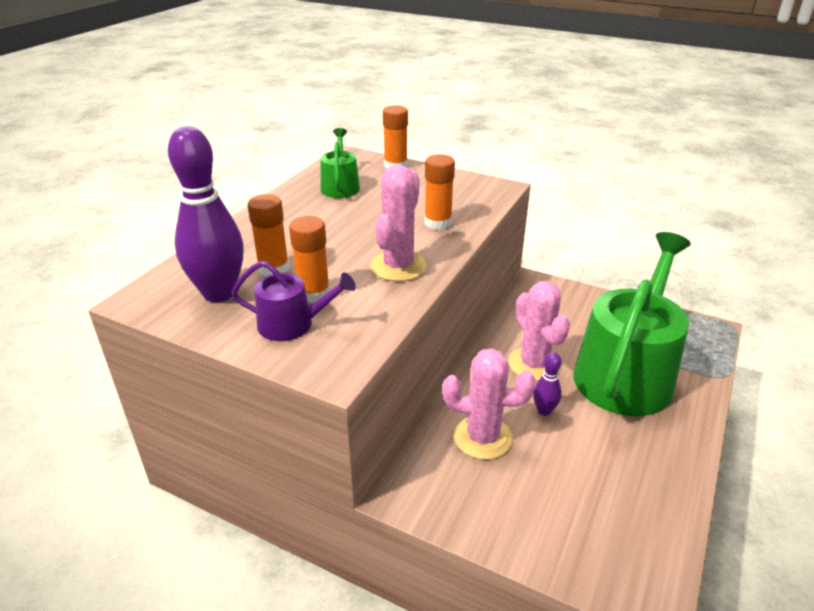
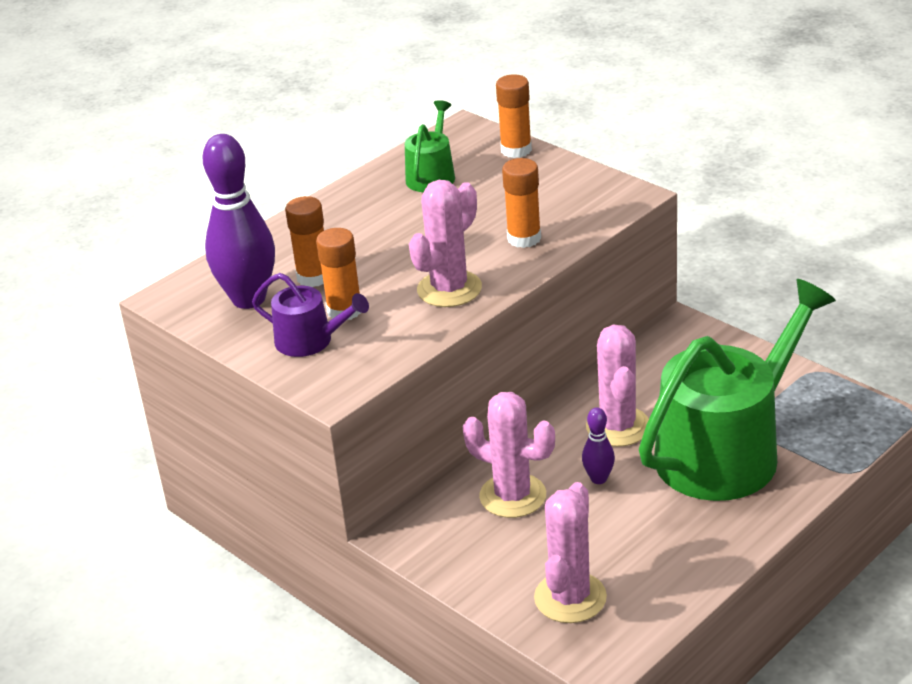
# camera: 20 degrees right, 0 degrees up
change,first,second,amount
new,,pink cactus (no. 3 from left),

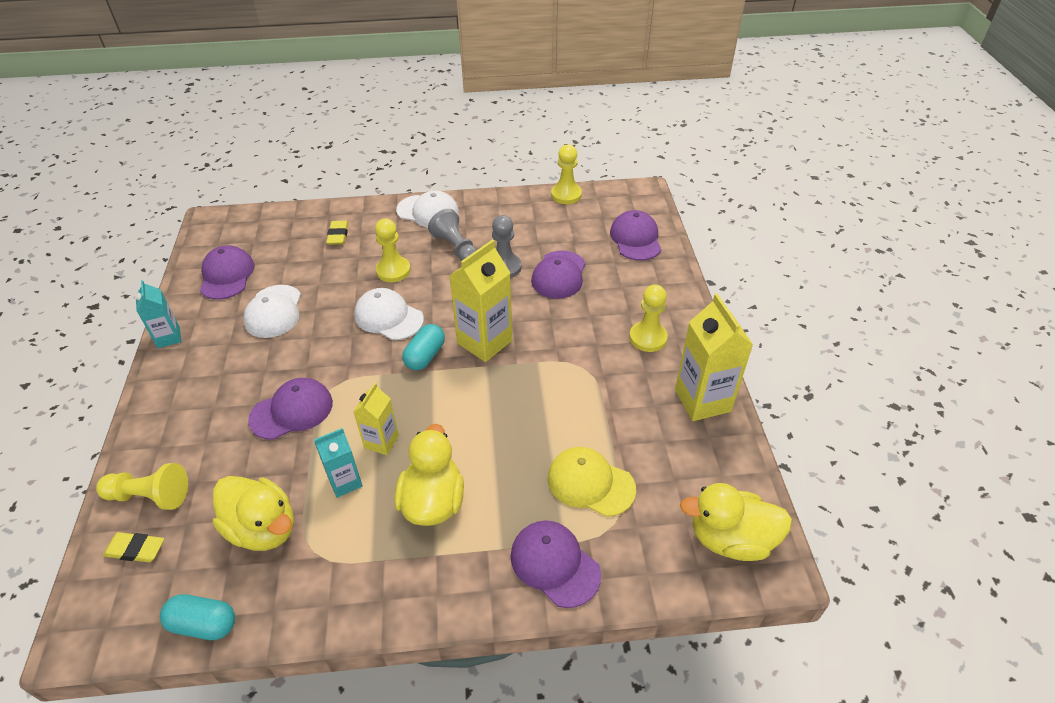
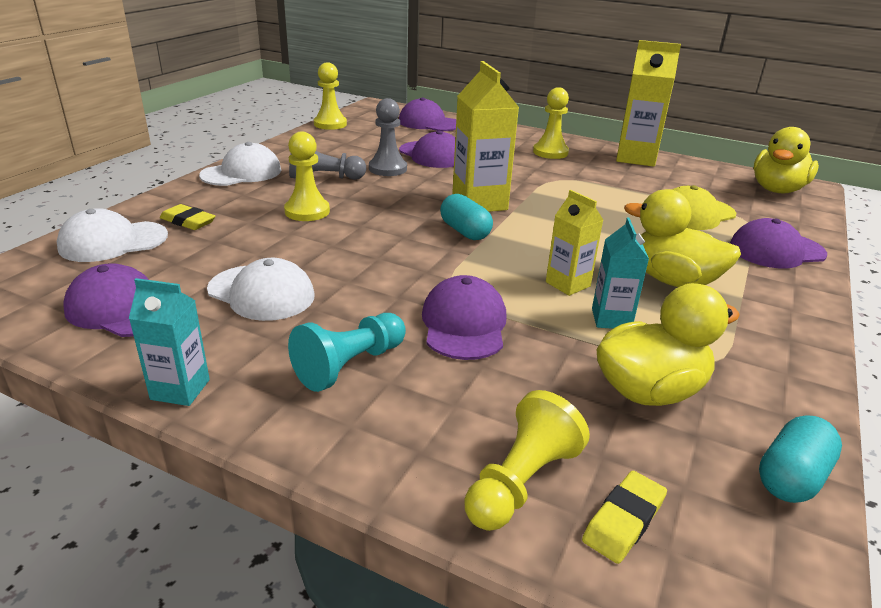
# camera: 60 degrees left, 15 degrees down
change,first,second,amount
shifted,white cap (no. 2 from left in the first image),white cap (no. 1 from left),
new,,turquoise pawn,

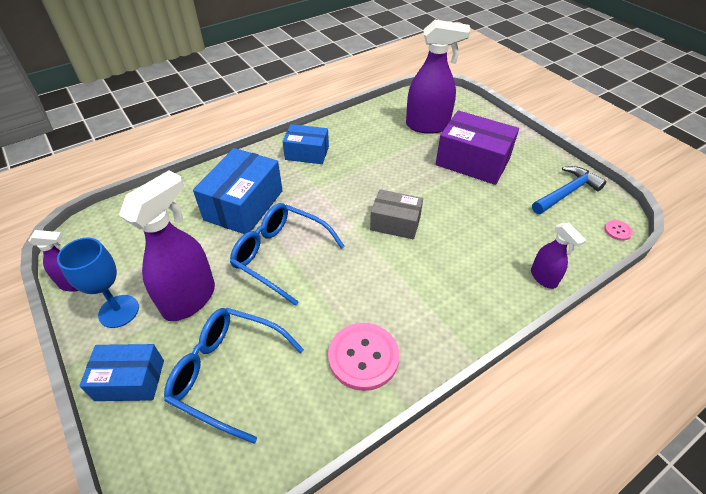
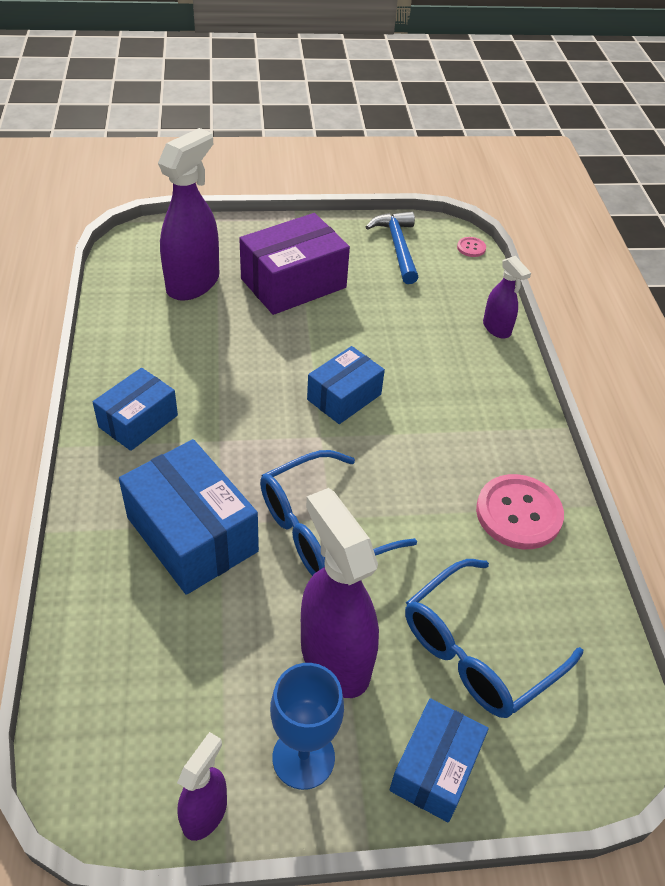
# camera: 65 degrees left, 0 degrees up
change,first,second,amount
repainted,grey box,blue box (no. 3 from left),
rotated,purple spray bottle (no. 4 from left),,60 degrees clockwise

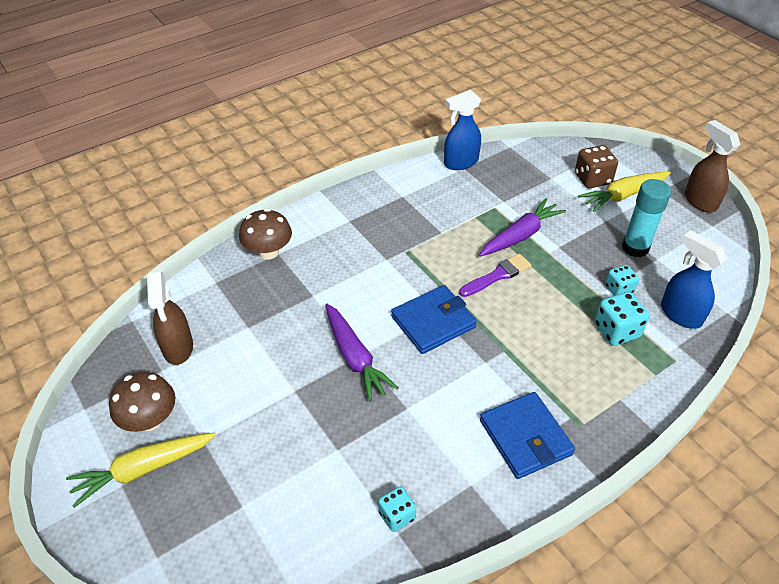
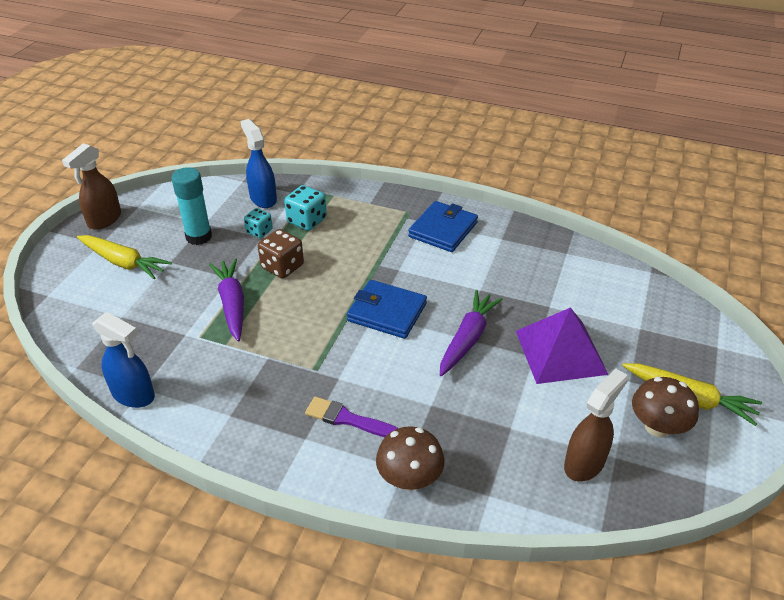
# camera: 125 degrees left, 5 degrees down
change,first,second,amount
gone,turquoise dice (no. 1 from left),,
shifted,purple brush,,
rotated,purple carrot (no. 2 from left in the first image),purple carrot (no. 1 from left),60 degrees clockwise
shifted,brown dice,,
rotated,blue spray bottle (no. 2 from left),,135 degrees clockwise
new,,purple pyramid,

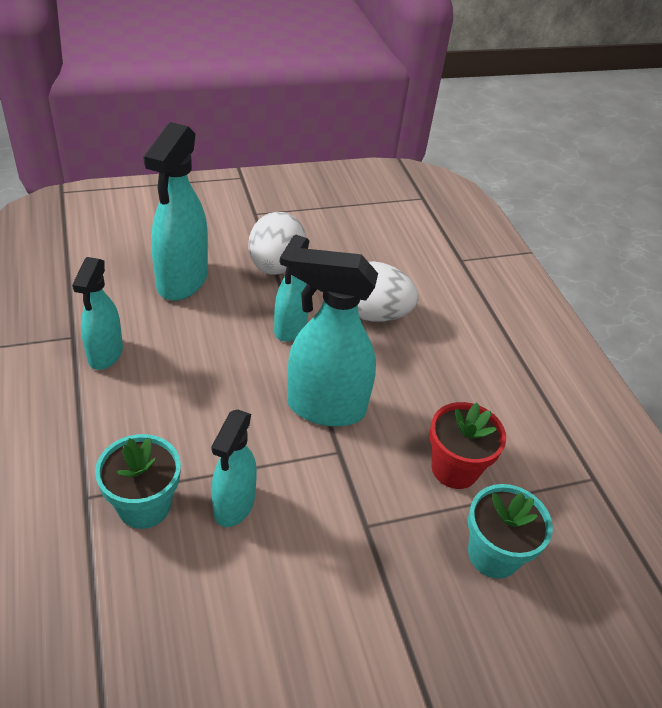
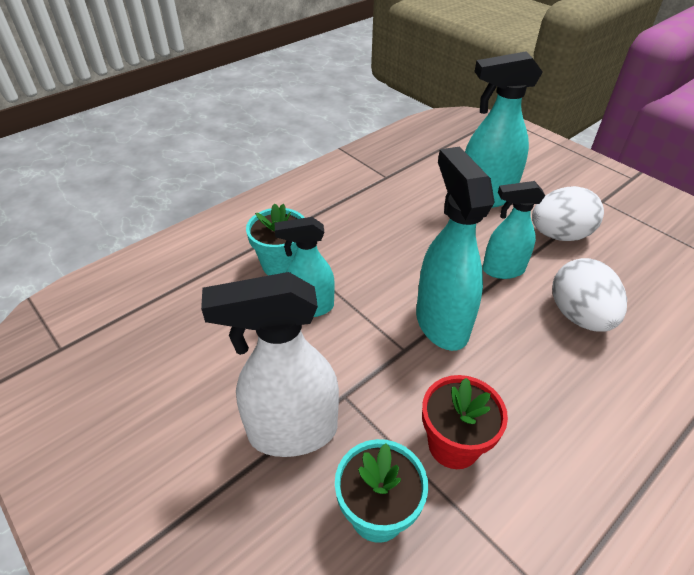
# camera: 70 degrees right, 0 degrees up
change,first,second,amount
gone,turquoise spray bottle (no. 1 from left),,
new,,white spray bottle,

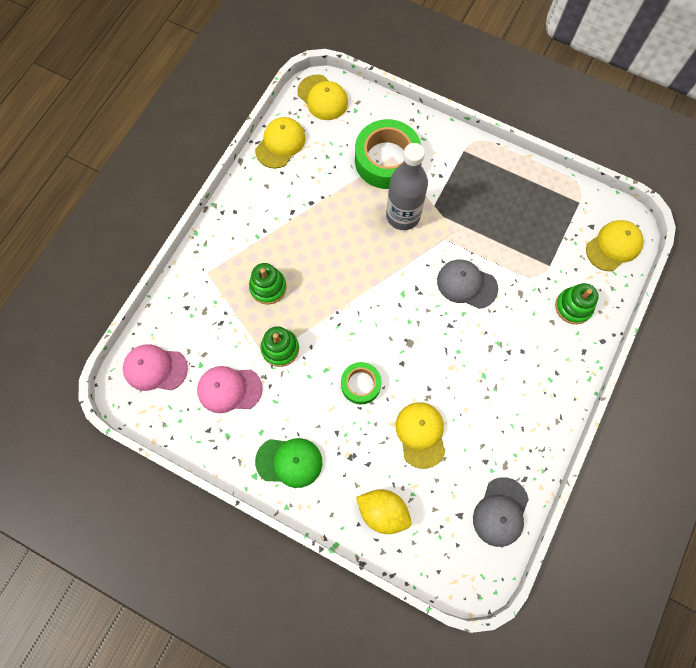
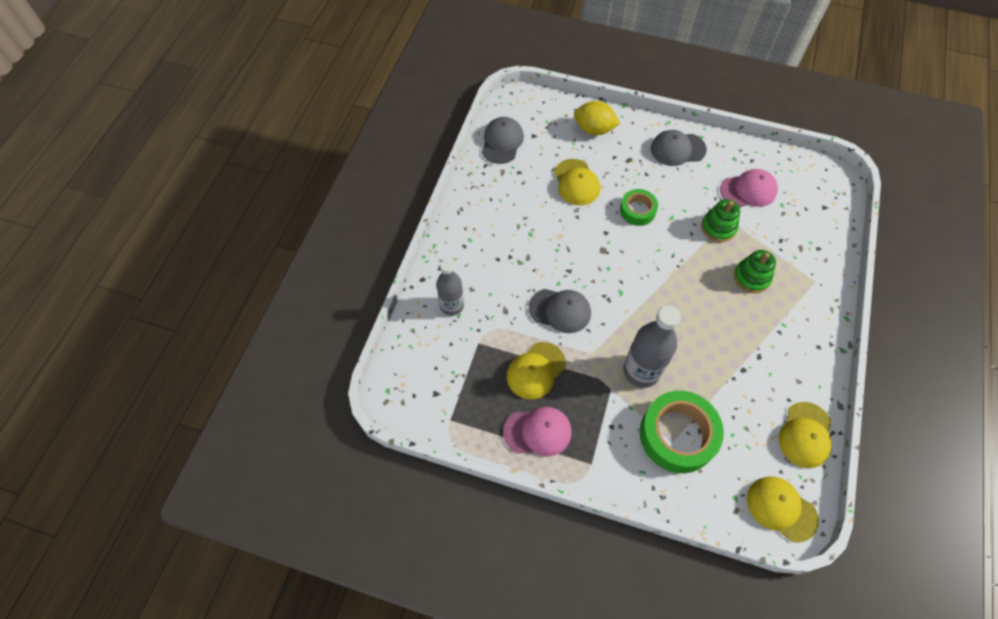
# camera: 170 degrees right, 10 degrees down
change,first,second,amount
shifted,pink cap (no. 1 from left),,
repainted,green cap,grey cap (no. 3 from left),
swapped,green stacking toy (no. 3 from left),grey bottle (no. 1 from left),
shifted,yellow cap (no. 4 from left in the first image),yellow cap (no. 1 from left),

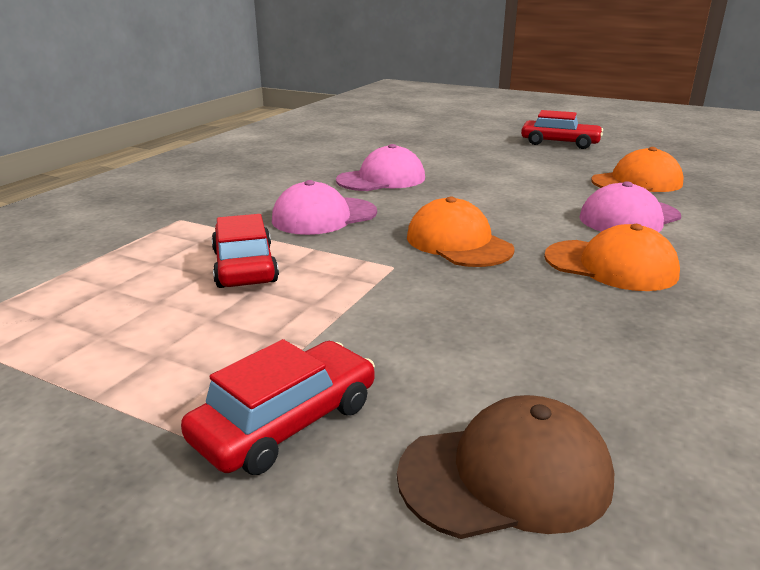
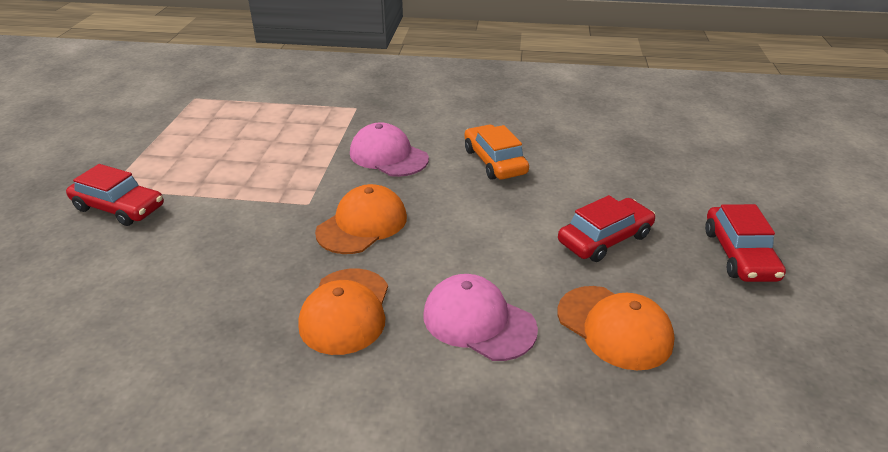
# camera: 70 degrees right, 10 degrees up
change,first,second,amount
shifted,red car (no. 1 from left in the first image),red car (no. 2 from left),
swapped,pink cap (no. 2 from left),orange car,
gone,brown cap,,

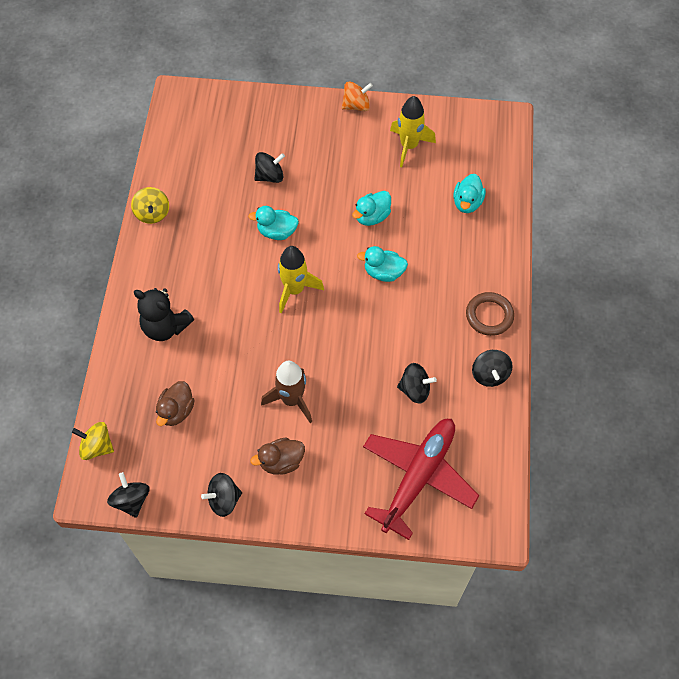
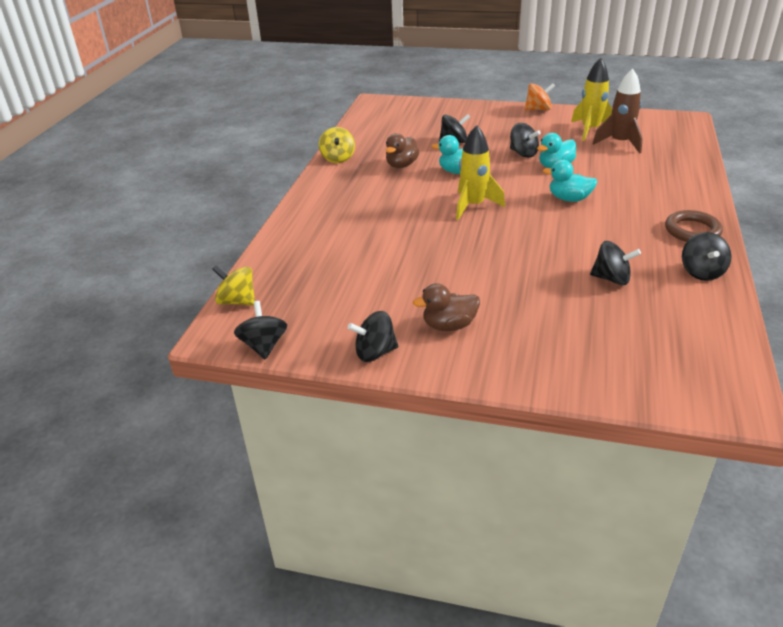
# camera: 10 degrees right, 25 degrees down
change,first,second,amount
gone,black teddy bear,,
shifted,brown duck (no. 1 from left),,
shifted,brown rocket,,
gone,red plane,,
gone,turquoise duck (no. 4 from left),,
new,,black spinning top (no. 4 from left),

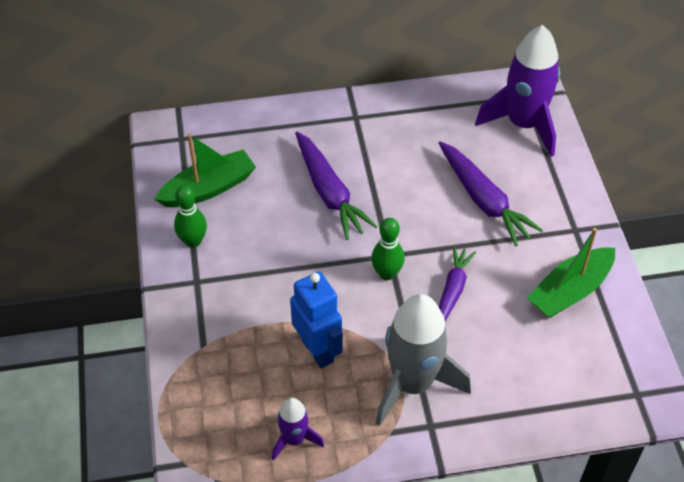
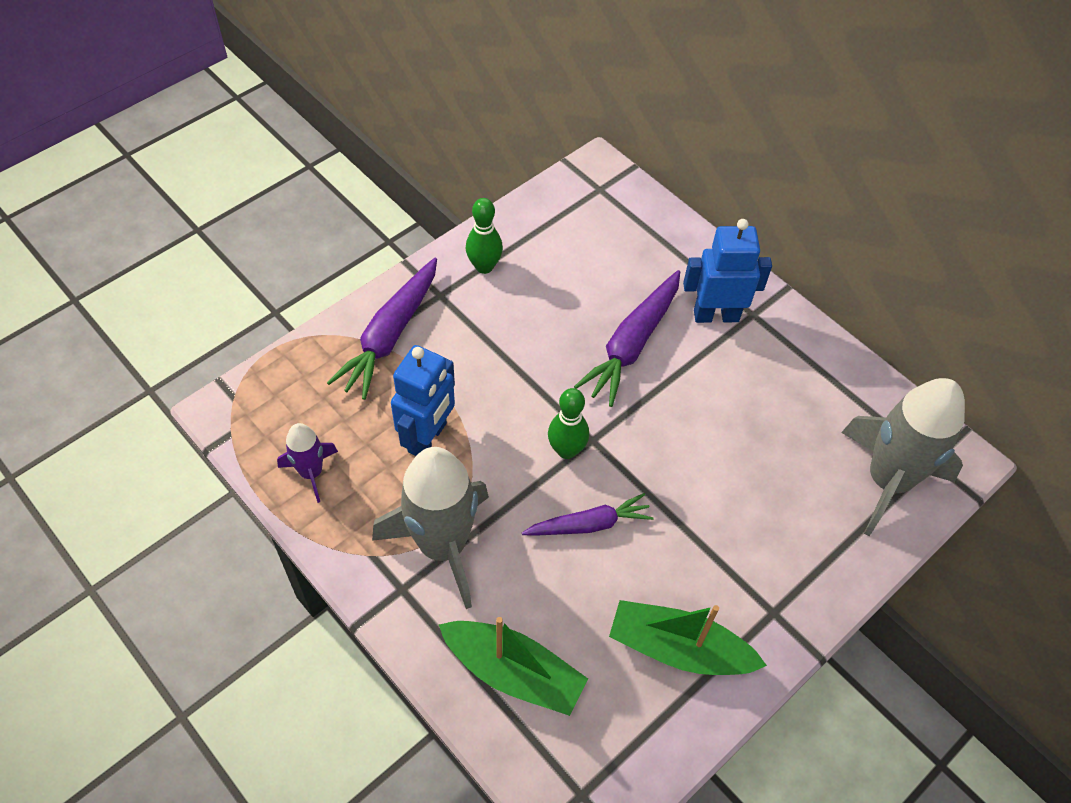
# camera: 55 degrees right, 5 degrees up
change,first,second,amount
shifted,green boat (no. 1 from left),,
shifted,purple carrot (no. 3 from left in the first image),purple carrot (no. 1 from left),
repainted,purple rocket (no. 2 from left),grey rocket (no. 2 from left),
new,,blue robot (no. 2 from left),

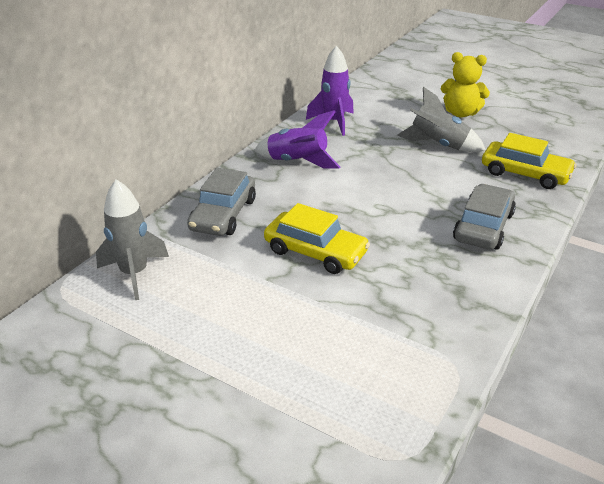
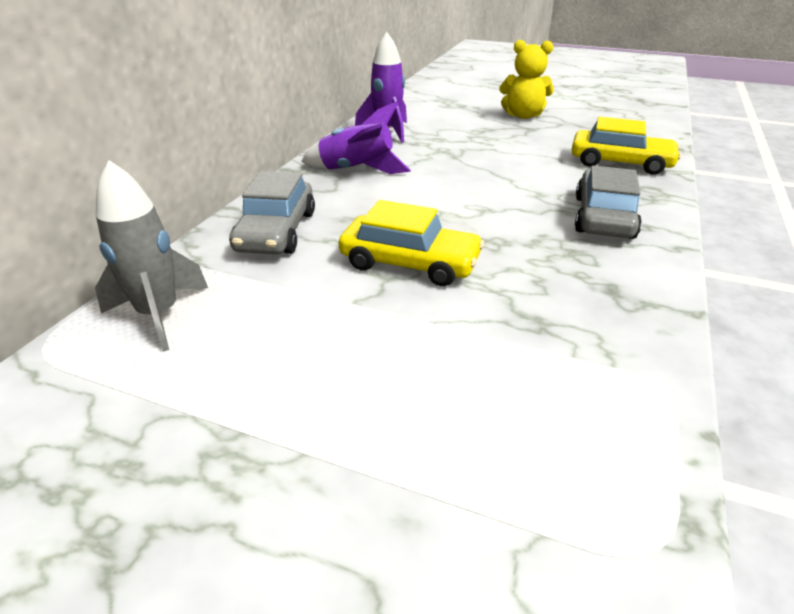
# camera: 10 degrees left, 0 degrees up
change,first,second,amount
gone,grey rocket (no. 2 from left),,

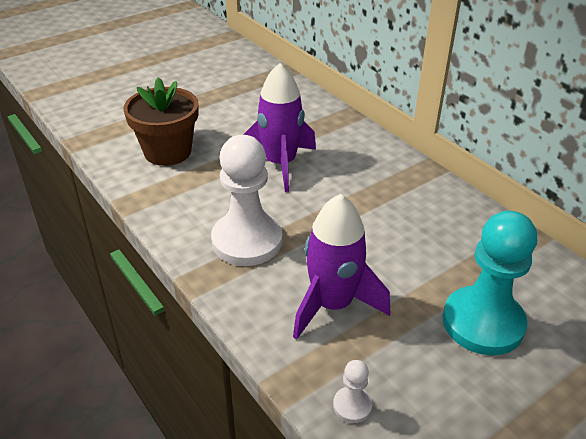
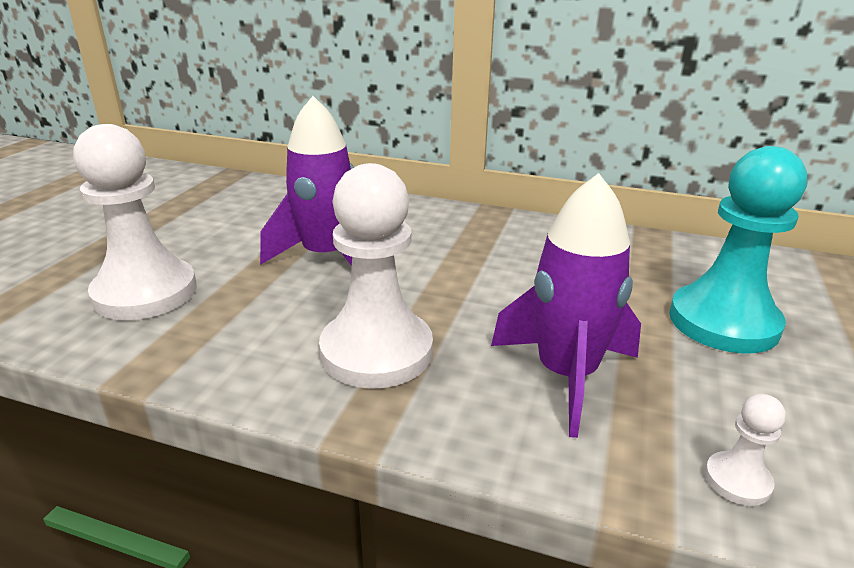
# camera: 35 degrees left, 10 degrees down
change,first,second,amount
swapped,brown flower pot,white pawn (no. 1 from left),

